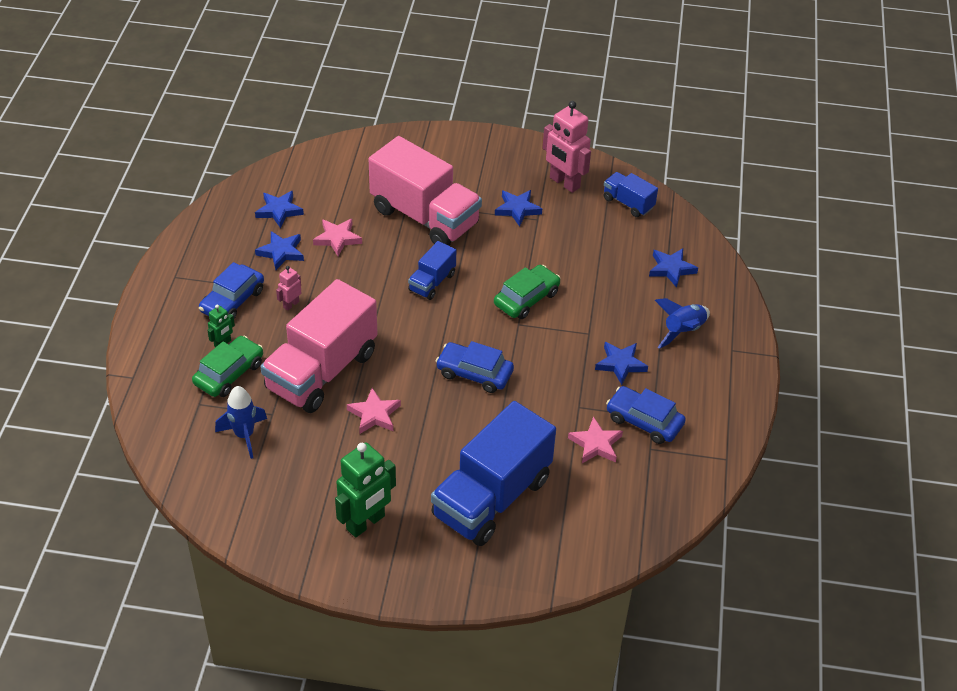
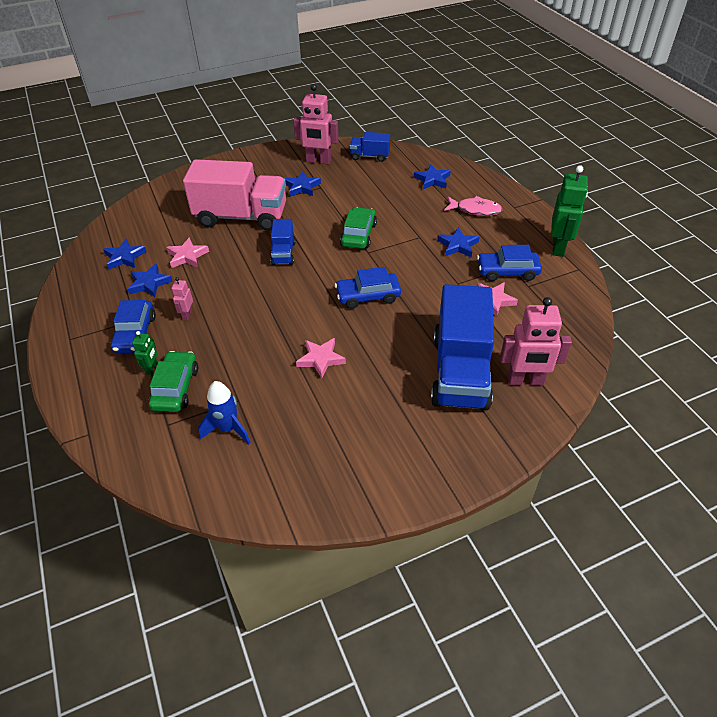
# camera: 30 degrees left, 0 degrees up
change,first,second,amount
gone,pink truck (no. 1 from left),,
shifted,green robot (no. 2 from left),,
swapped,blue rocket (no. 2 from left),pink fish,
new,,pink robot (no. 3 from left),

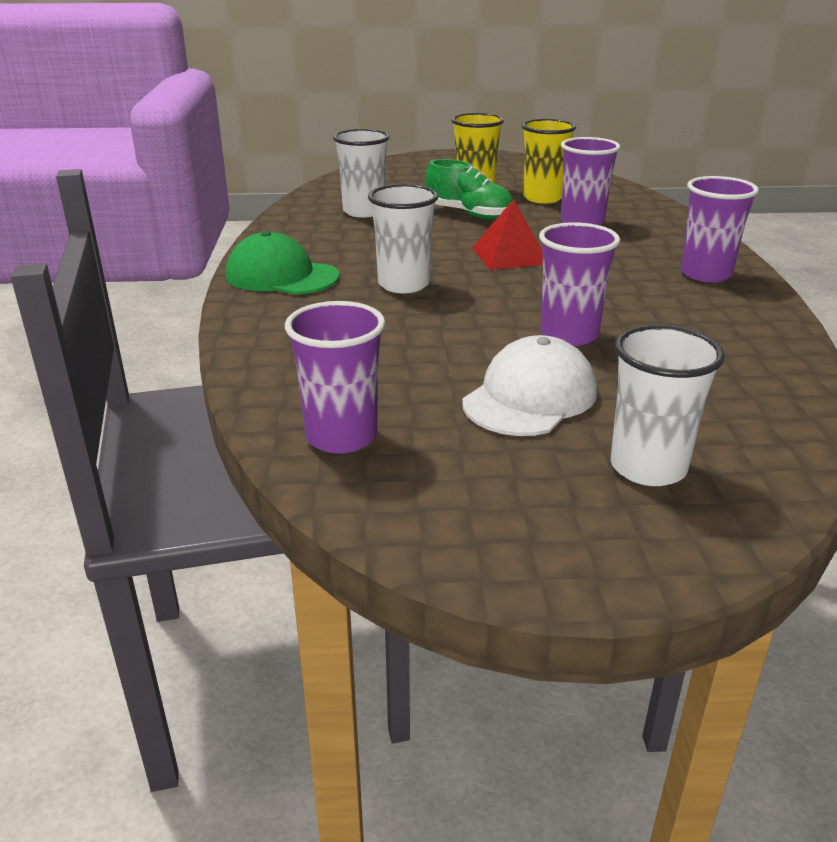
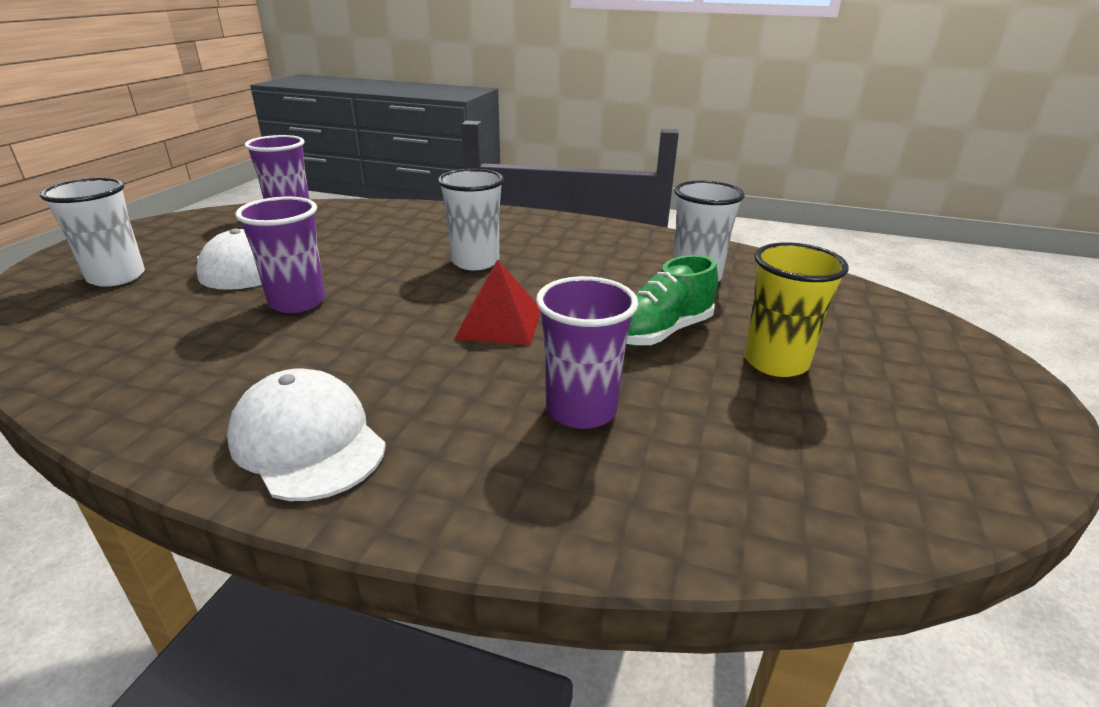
# camera: 110 degrees right, 0 degrees up
change,first,second,amount
gone,green cap,,
gone,yellow cup (no. 2 from left),,
swapped,purple cup (no. 4 from left),white cap (no. 2 from left),

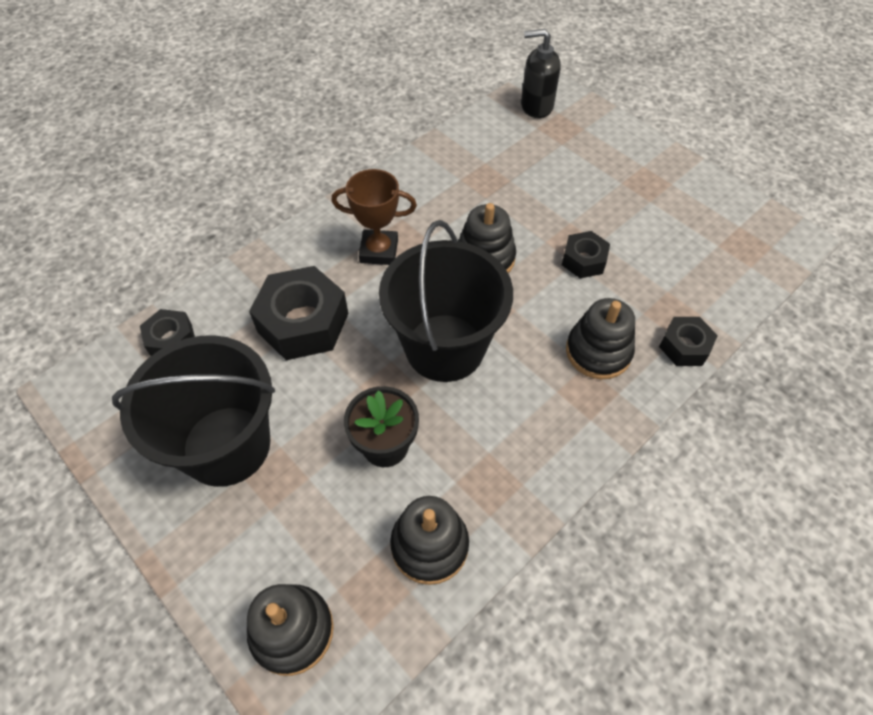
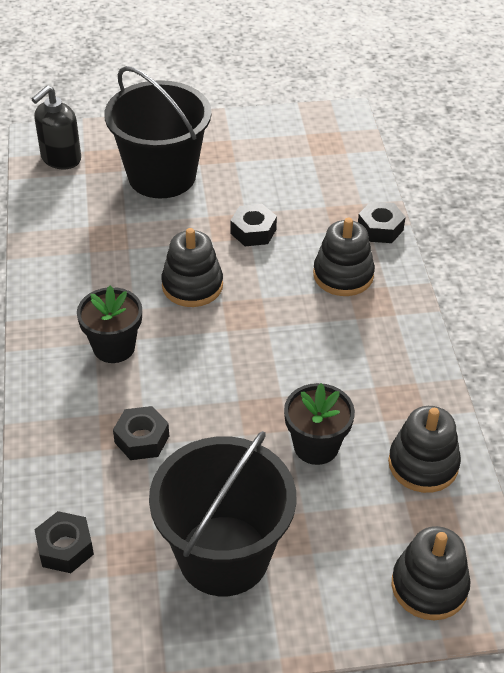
# camera: 55 degrees left, 10 degrees down
change,first,second,amount
scaled,black nut (no. 2 from left),,x0.55
swapped,brown trophy,black flower pot (no. 1 from left),
shifted,black bucket (no. 2 from left in the first image),black bucket (no. 1 from left),

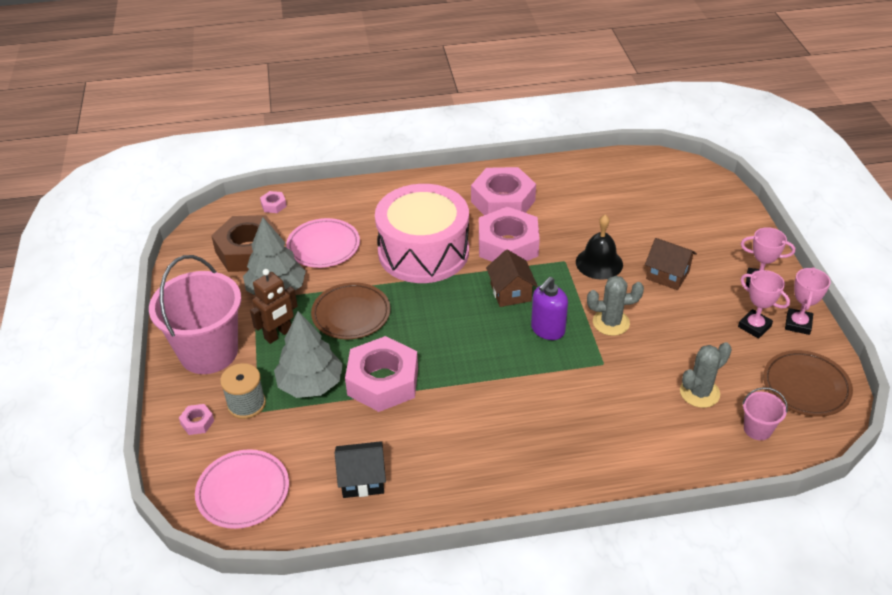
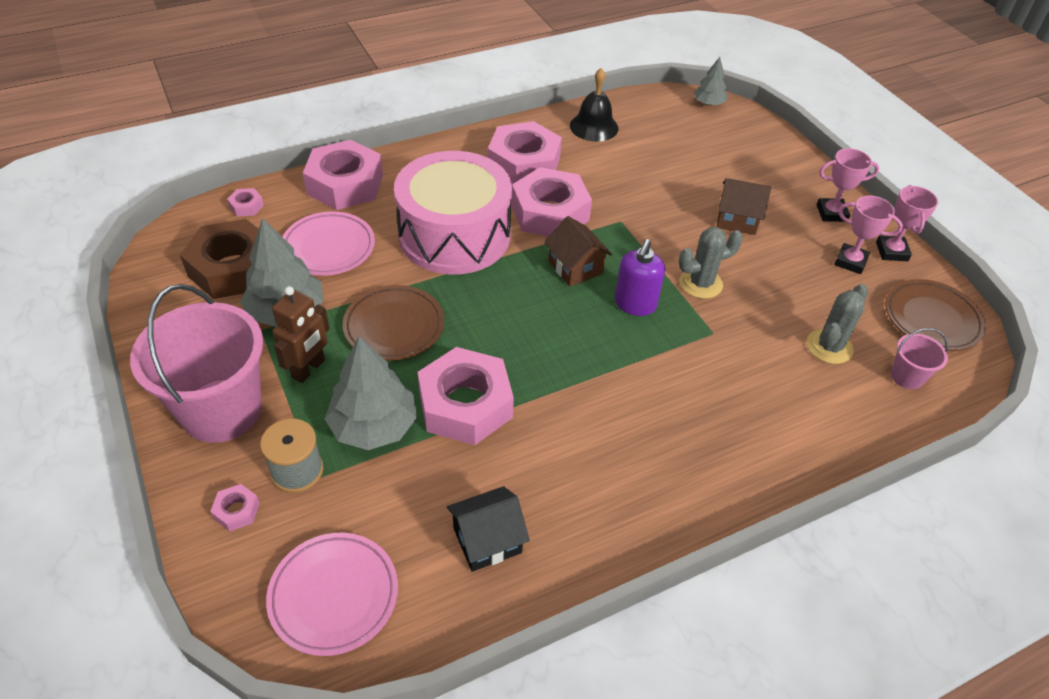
# camera: 20 degrees left, 5 degrees up
change,first,second,amount
shifted,black bell,,
new,,pink nut (no. 3 from left),
new,,grey tree (no. 3 from left),

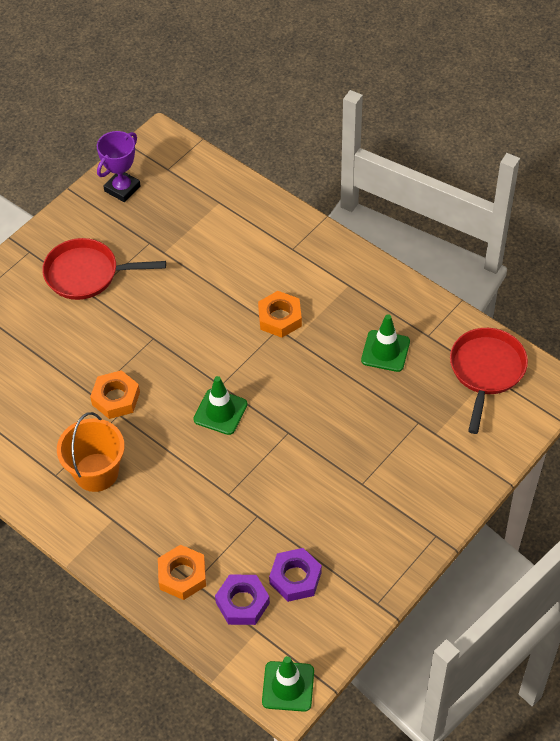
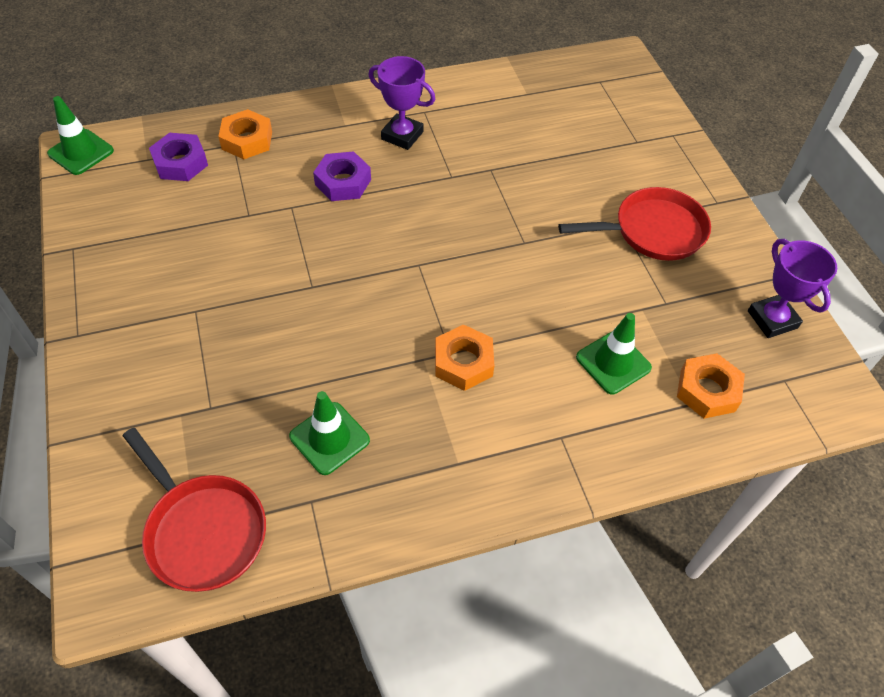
# camera: 120 degrees right, 0 degrees up
change,first,second,amount
rotated,red pan (no. 1 from left in the first image),red pan (no. 2 from left),45 degrees clockwise
swapped,orange bucket,purple trophy (no. 1 from left),
shifted,orange nut (no. 1 from left in the first image),orange nut (no. 3 from left),
shifted,green traffic cone (no. 1 from left in the first image),green traffic cone (no. 3 from left),
shifted,purple nut (no. 2 from left),,

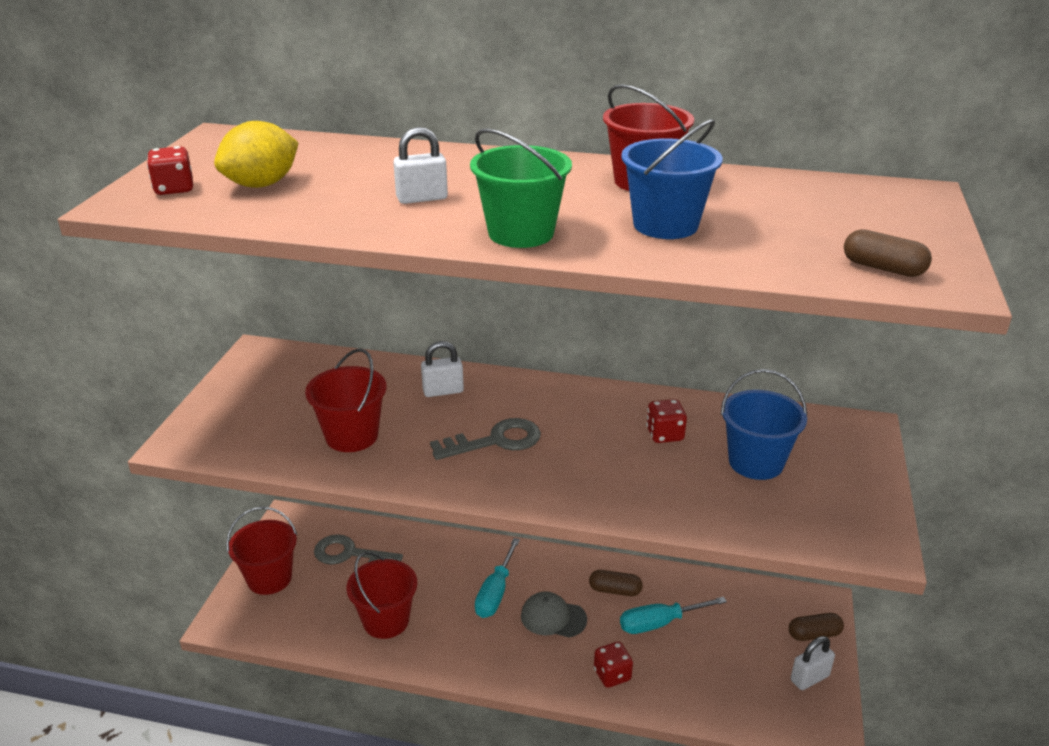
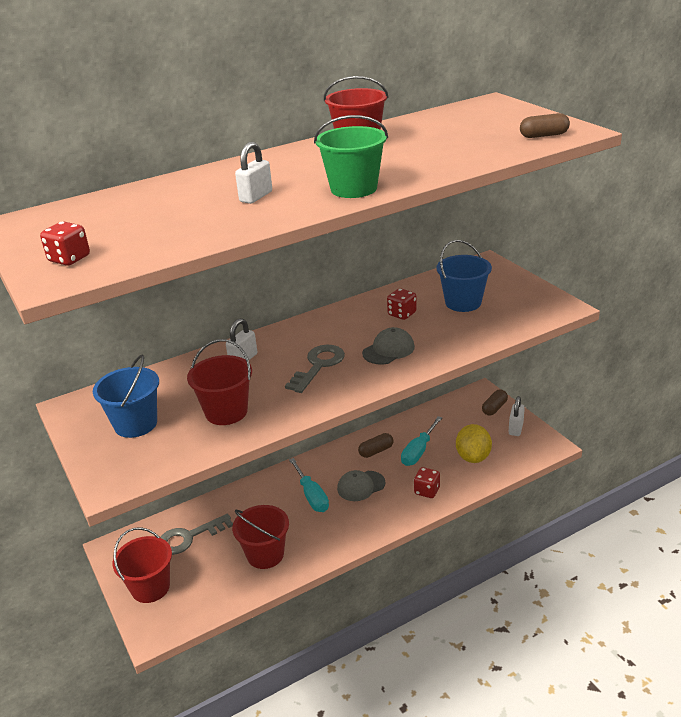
# camera: 40 degrees left, 0 degrees up
change,first,second,amount
shifted,yellow lemon,,
shifted,blue bucket (no. 1 from left),,
new,,grey cap (no. 2 from left),

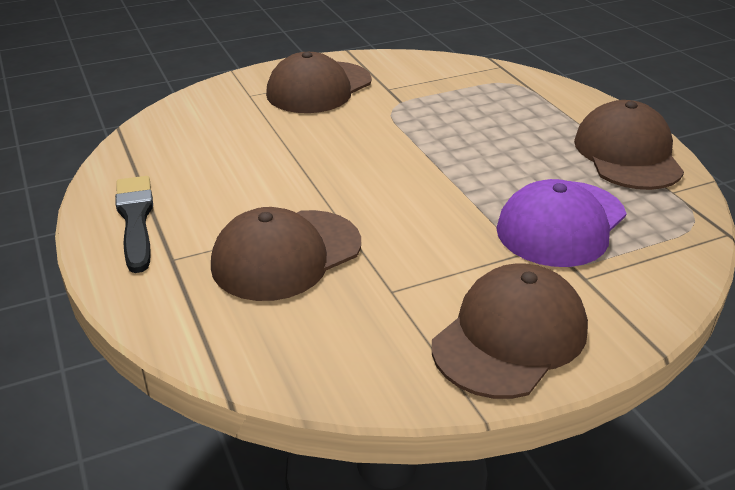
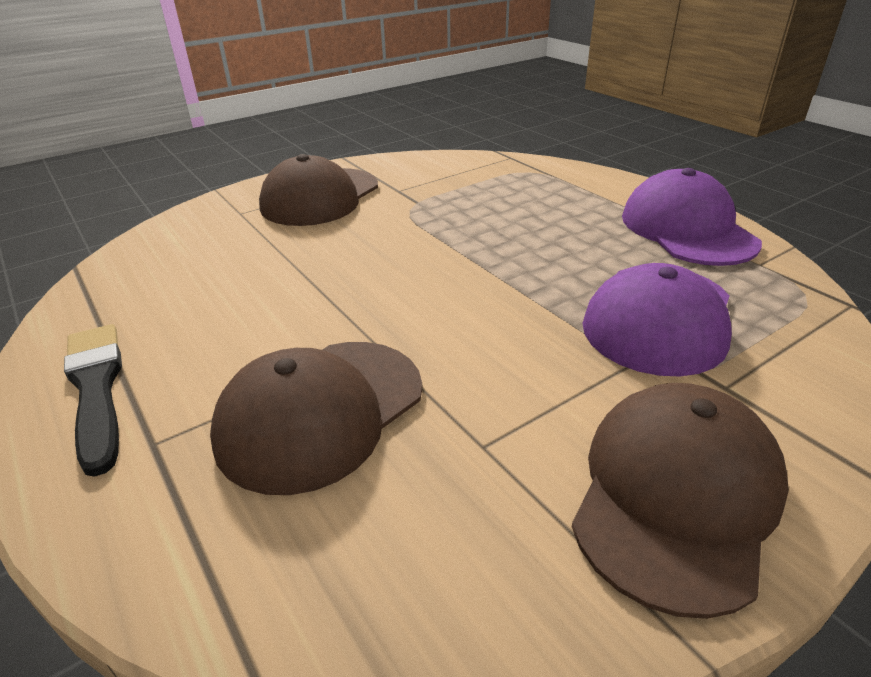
# camera: 10 degrees left, 0 degrees up
change,first,second,amount
repainted,brown cap (no. 4 from left),purple cap (no. 2 from left),

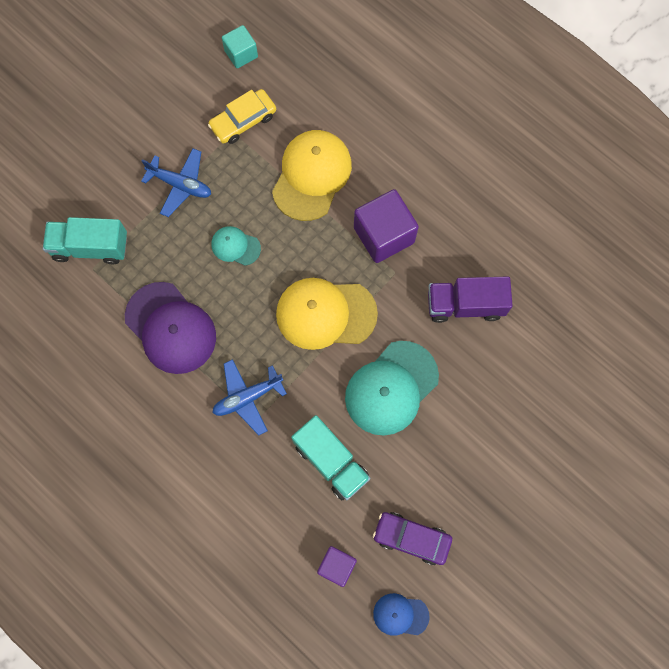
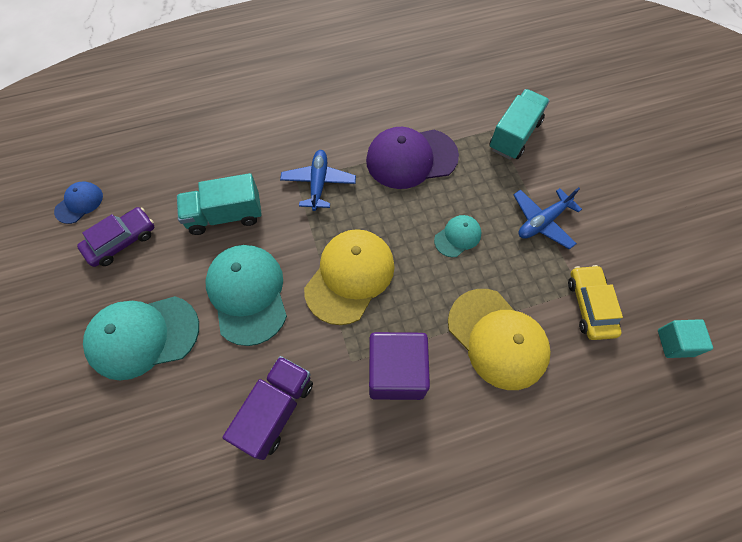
# camera: 120 degrees right, 10 degrees down
change,first,second,amount
gone,purple cube (no. 1 from left),,
new,,turquoise cap (no. 1 from left),

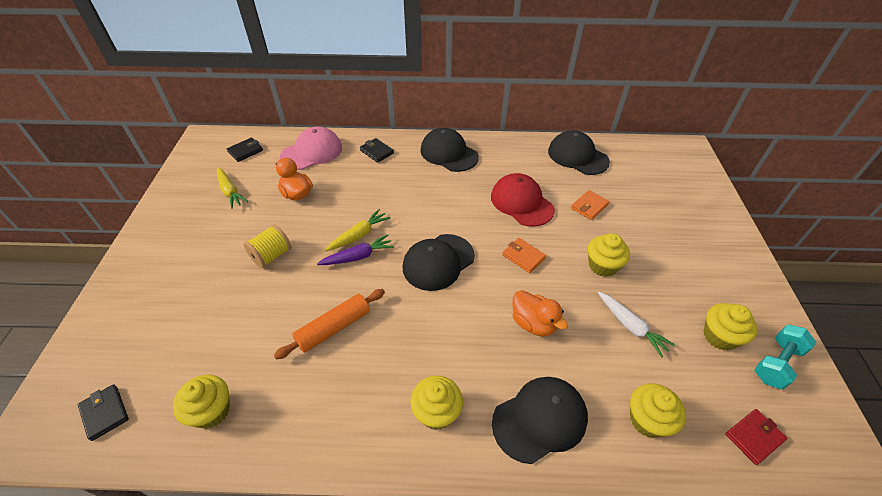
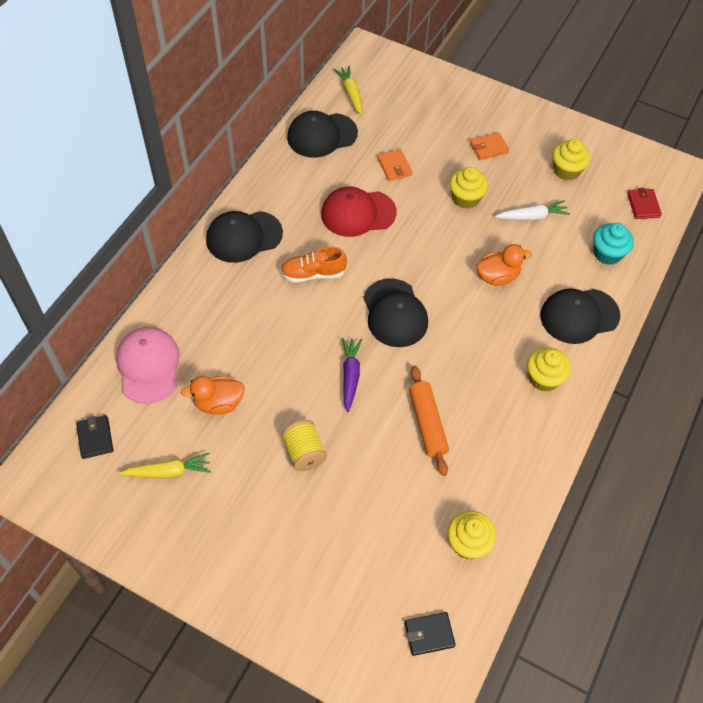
# camera: 65 degrees left, 10 degrees up
change,first,second,amount
shifted,yellow carrot (no. 2 from left),,
gone,black wallet (no. 3 from left),,
rotated,black cap (no. 3 from left in the first image),black cap (no. 4 from left),105 degrees counterclockwise
shifted,orange wallet (no. 1 from left in the first image),orange wallet (no. 2 from left),
repainted,yellow cupcake (no. 4 from left),turquoise cupcake,
gone,turquoise dumbbell,,
new,,orange shoe,

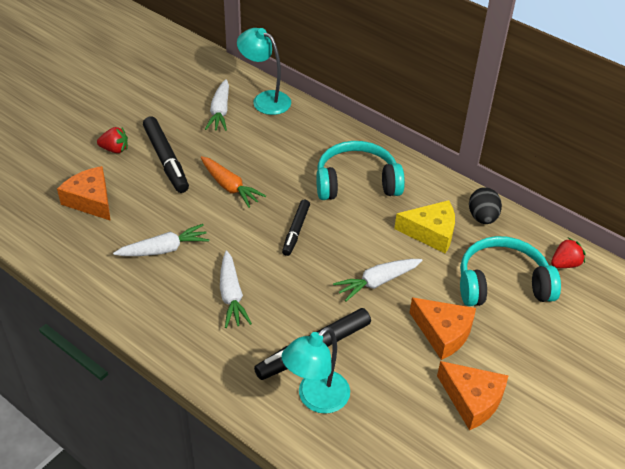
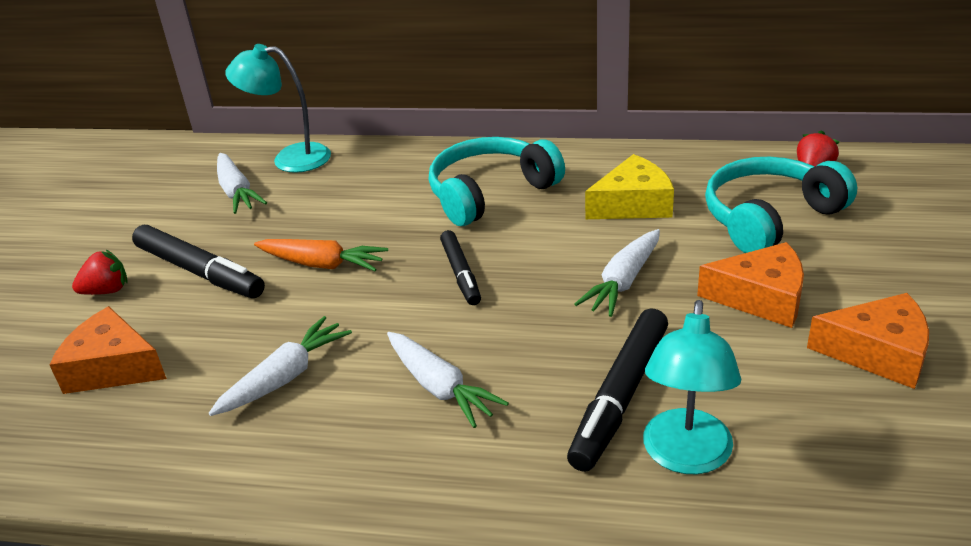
# camera: 25 degrees left, 10 degrees down
change,first,second,amount
gone,black egg,,

